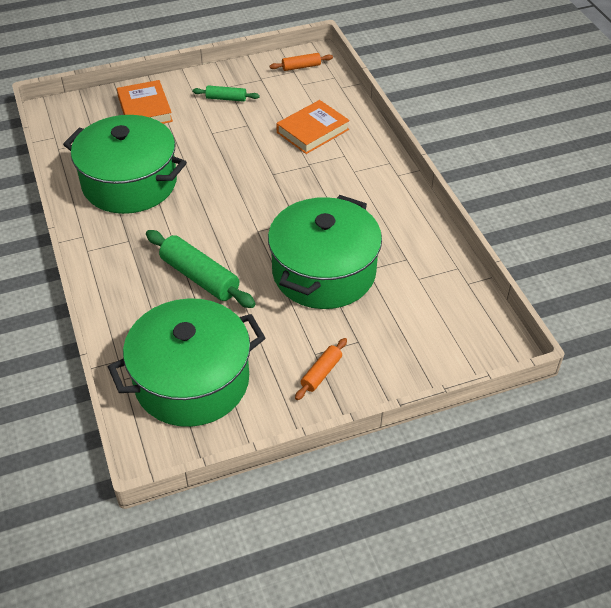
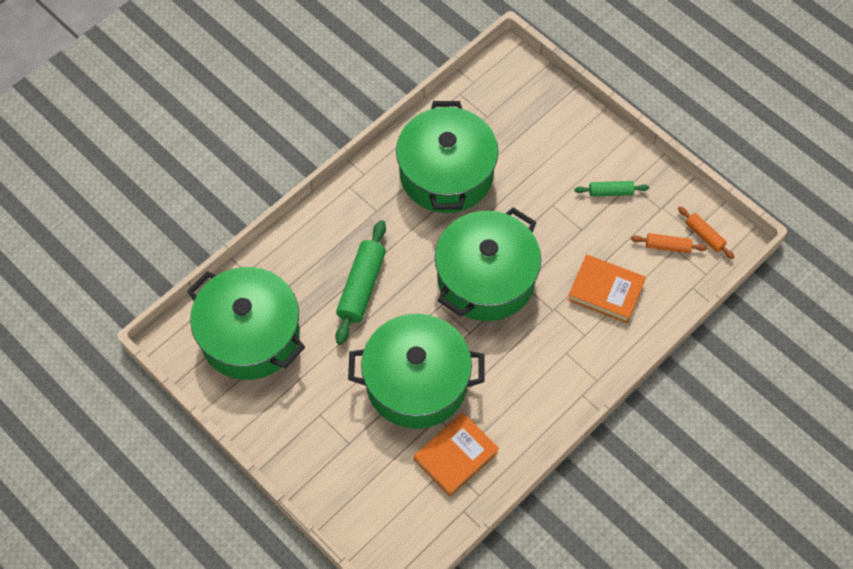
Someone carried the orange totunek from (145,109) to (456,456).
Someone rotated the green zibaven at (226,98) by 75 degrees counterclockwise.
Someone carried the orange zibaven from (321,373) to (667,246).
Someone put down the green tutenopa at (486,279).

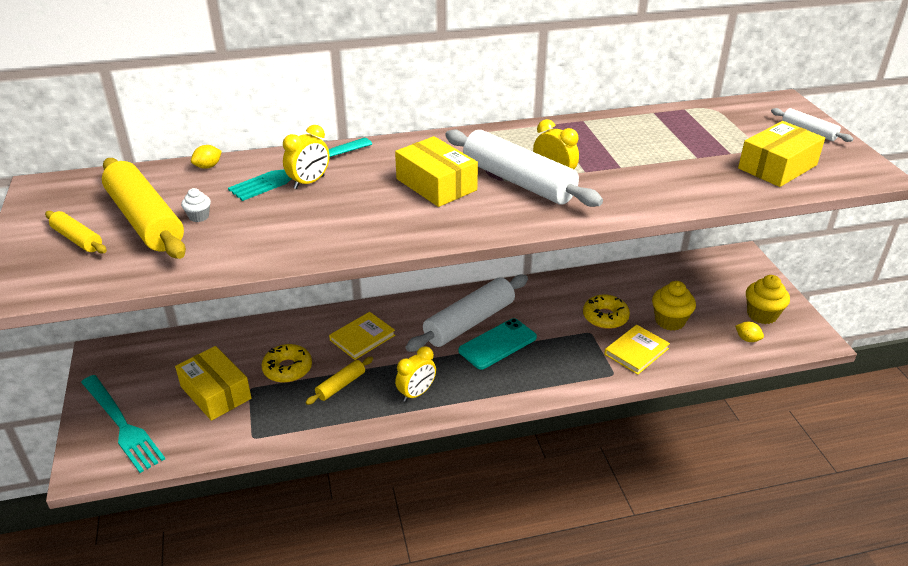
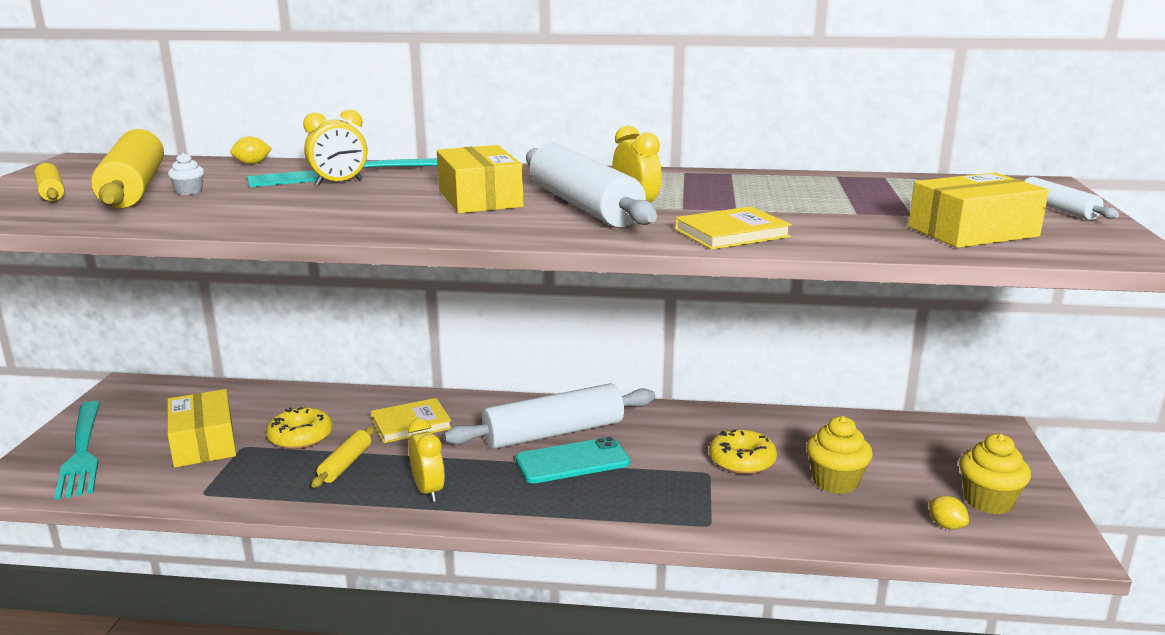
Someone rotated the yellow zibaven at (341,385) by 45 degrees counterclockwise.
Someone rotated the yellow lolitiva at (416,393) by 90 degrees counterclockwise.
Someone carried the yellow totunek from (636,351) to (731,233).

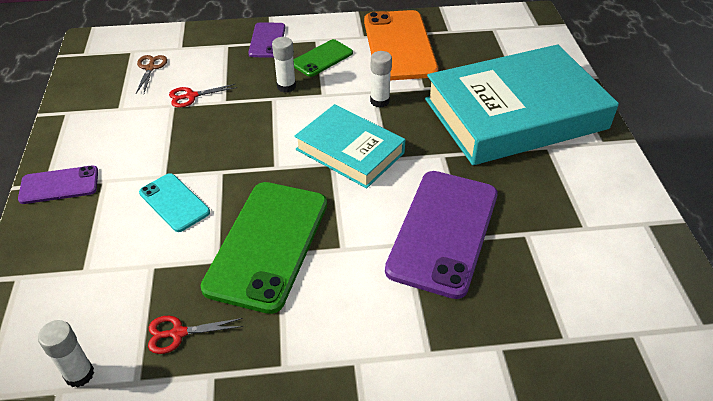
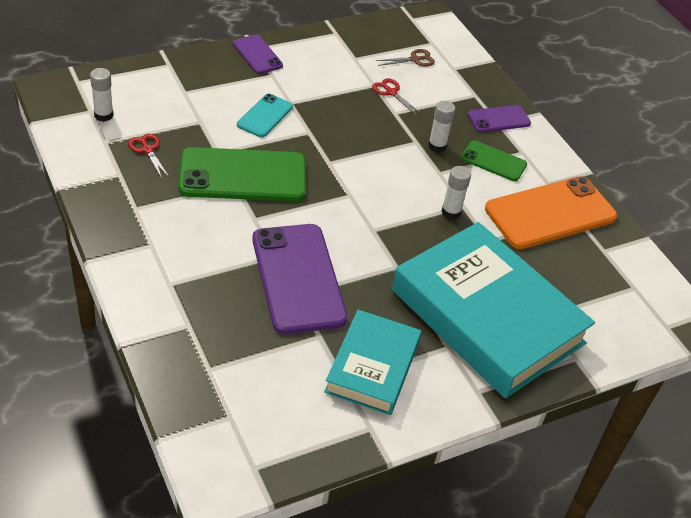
Someone carried the turquoise totunek from (350,151) to (372,367).
Someone rotated the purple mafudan at (443,231) by 75 degrees clockwise.

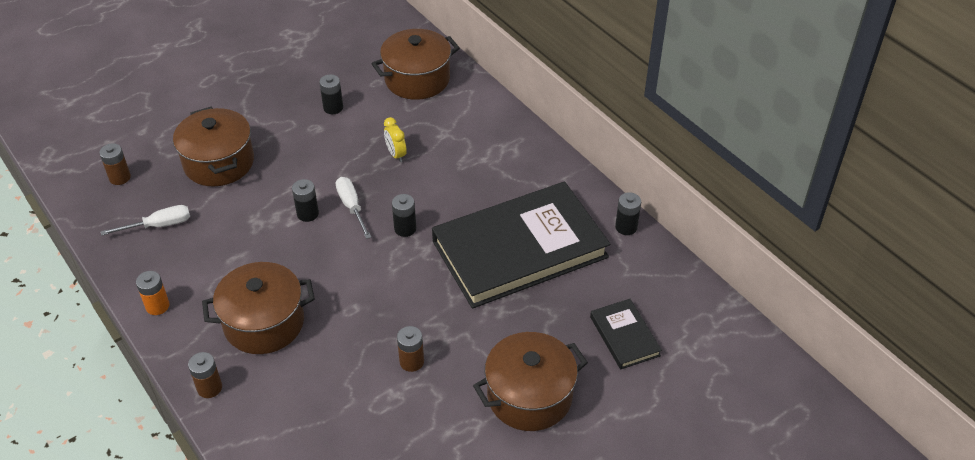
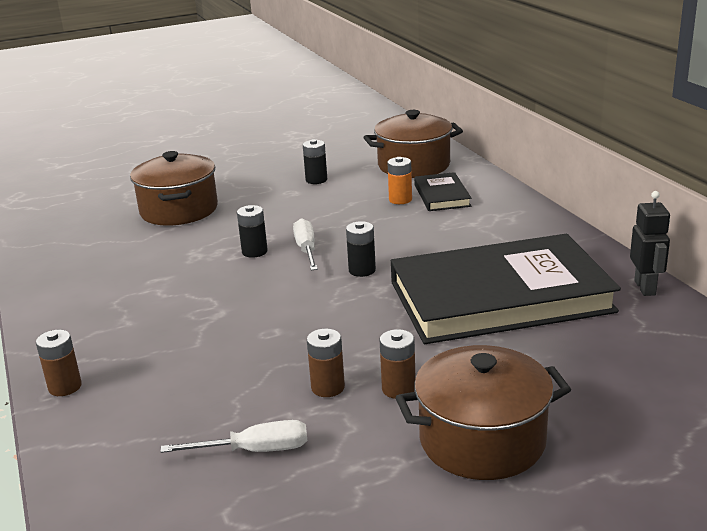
Someone carried the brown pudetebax from (120,177) to (398,389).
Someone carried the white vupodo from (159,225) to (255,450).
Someone carried the orange pudetebax from (157,306) to (400,200).
Someone took away the brown tutenopa at (264,323).
Someone took away the yellow lolitiva at (396,154).
Someone carried the black totunek from (624,336) to (442,195).
Someone swapped the black pudetebax at (626,227) for the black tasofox at (645,288).

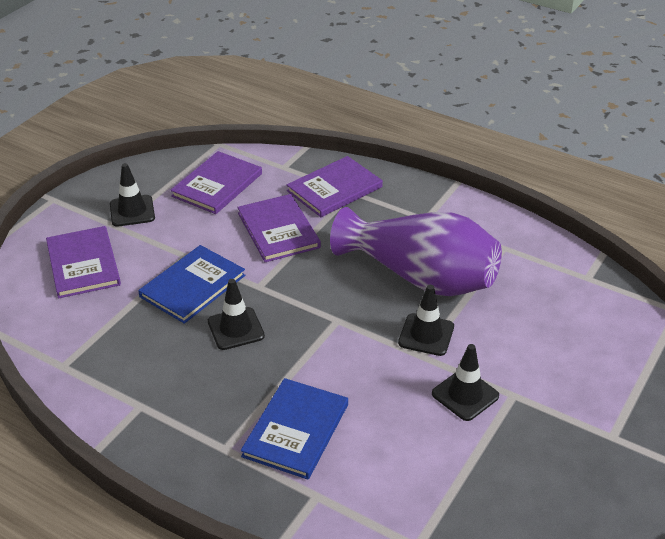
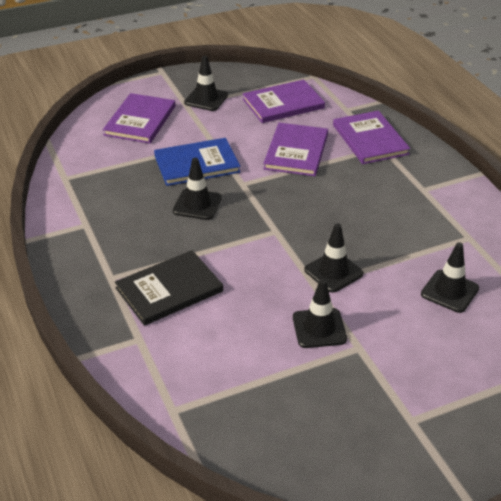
Someone repainted the blue totunek at (296,430), which became the black totunek at (169,290).
Someone rotated the purple totunek at (334,189) by 75 degrees clockwise.
Someone took away the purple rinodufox at (420,277).
Someone put down the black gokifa at (449,291).

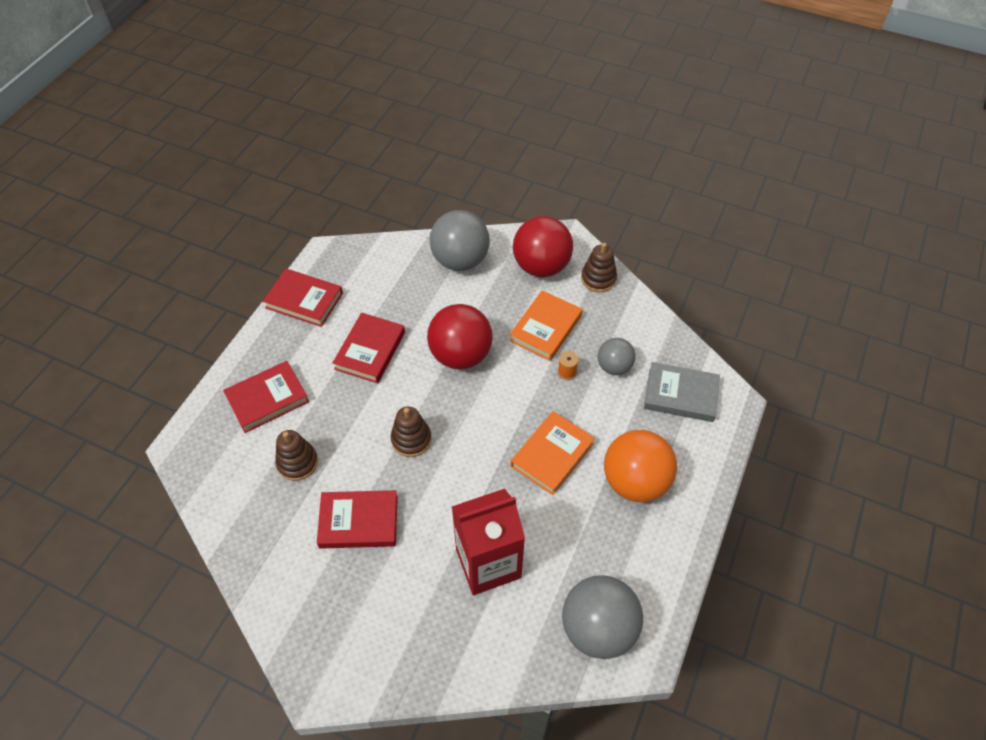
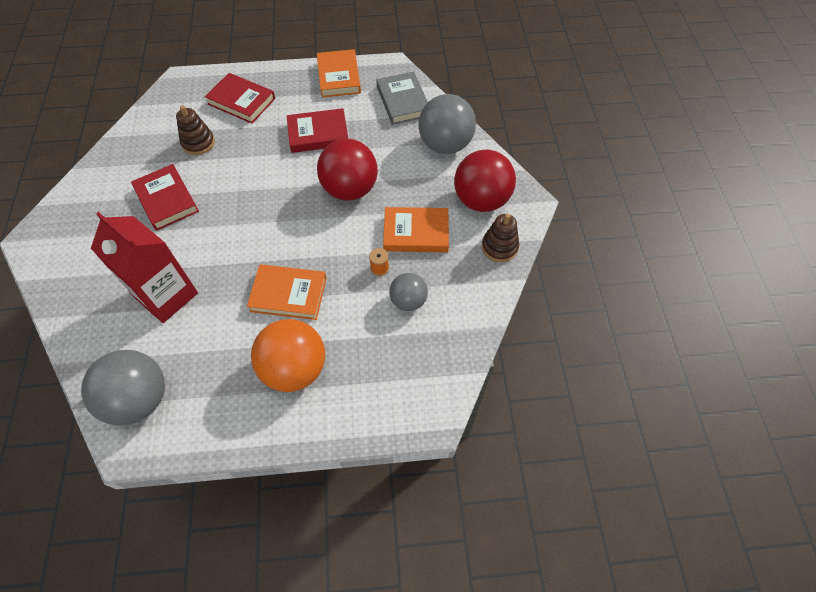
Someone repainted the red totunek at (304,300), which became the orange totunek at (339,77).
Someone took away the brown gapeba at (411,439).
Someone carried the grey totunek from (680,395) to (403,101).

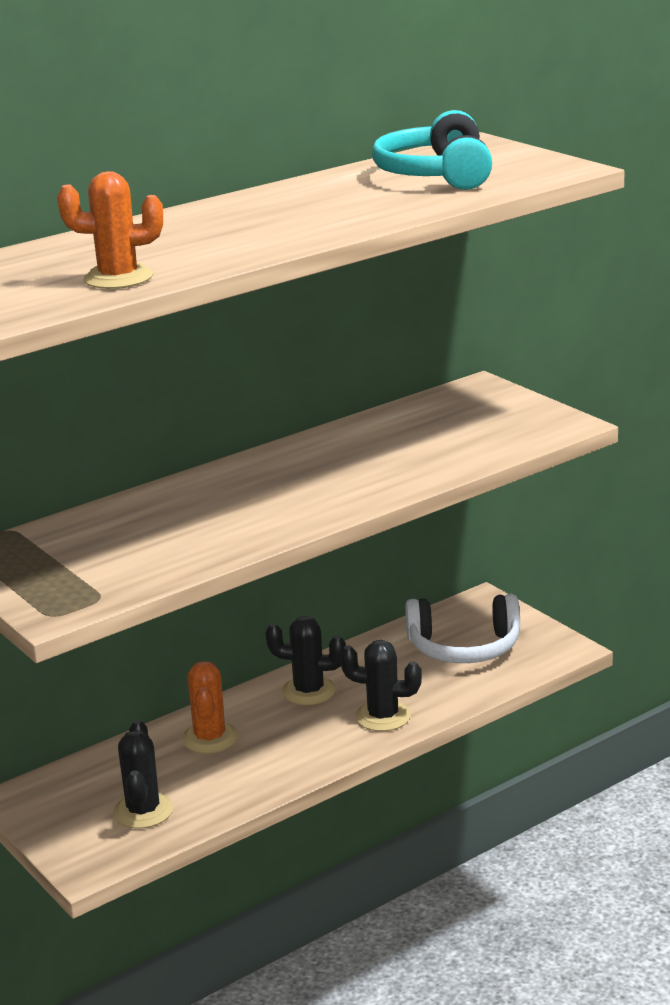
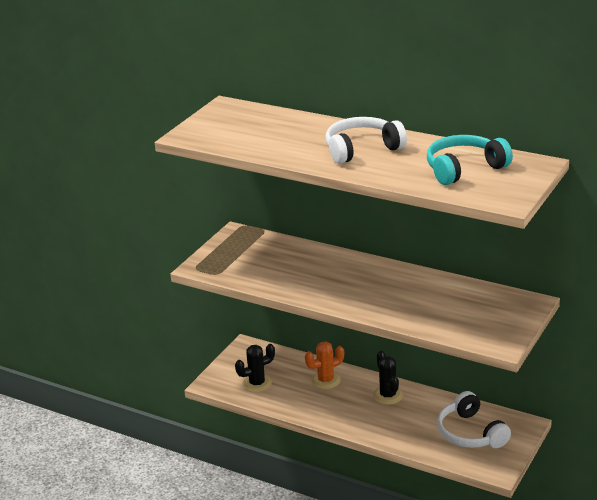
Someone took away the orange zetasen at (118,278).
Someone took away the black zetasen at (383,716).
Someone put down the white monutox at (362,149).

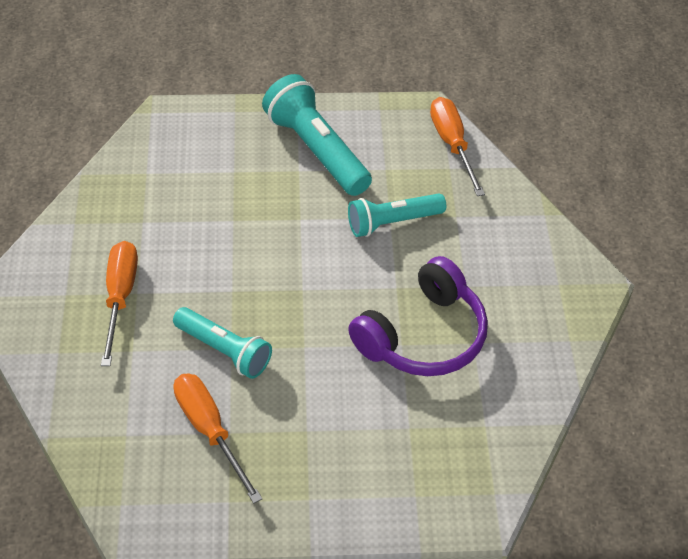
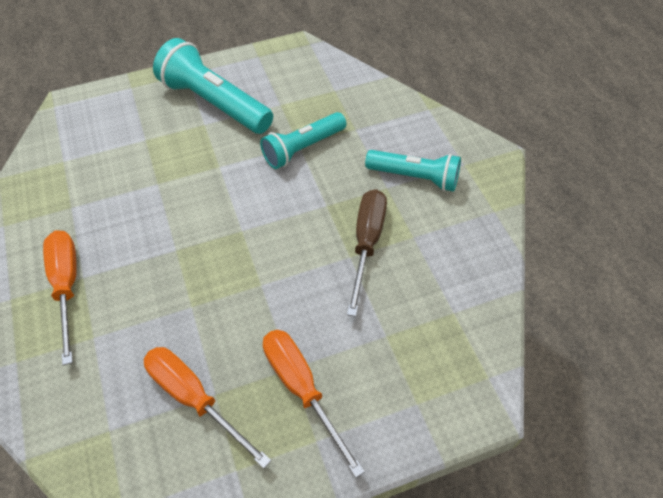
Someone carried the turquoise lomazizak from (224,351) to (415,177).
Someone swapped the purple monutox at (423,336) for the brown vupodo at (367,243).
Someone carried the orange vupodo from (452,144) to (302,389).

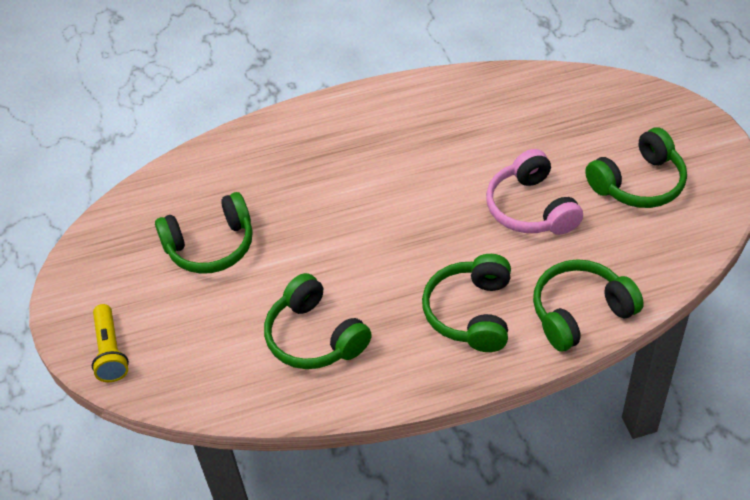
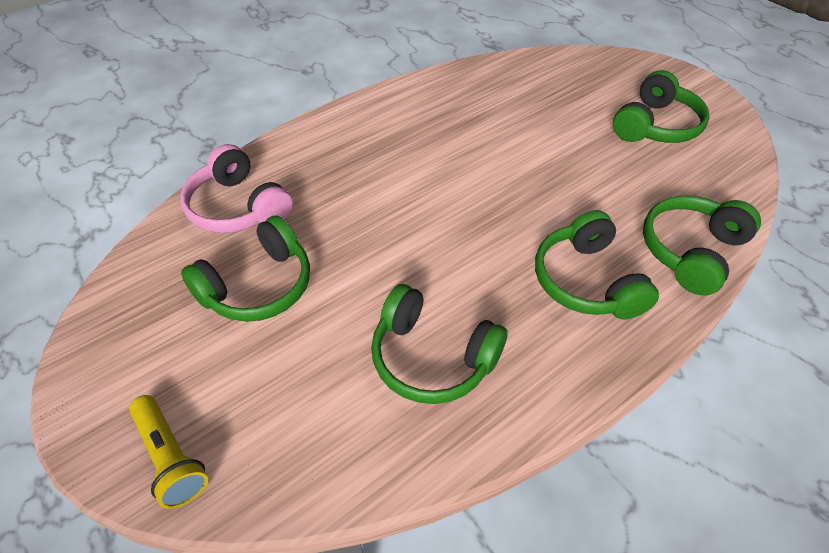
Someone carried the pink monutox from (531,208) to (238,207).

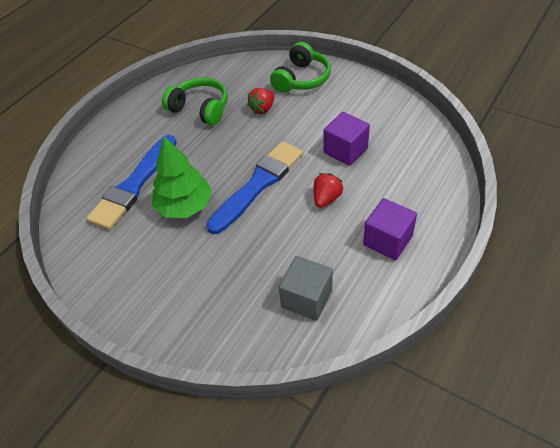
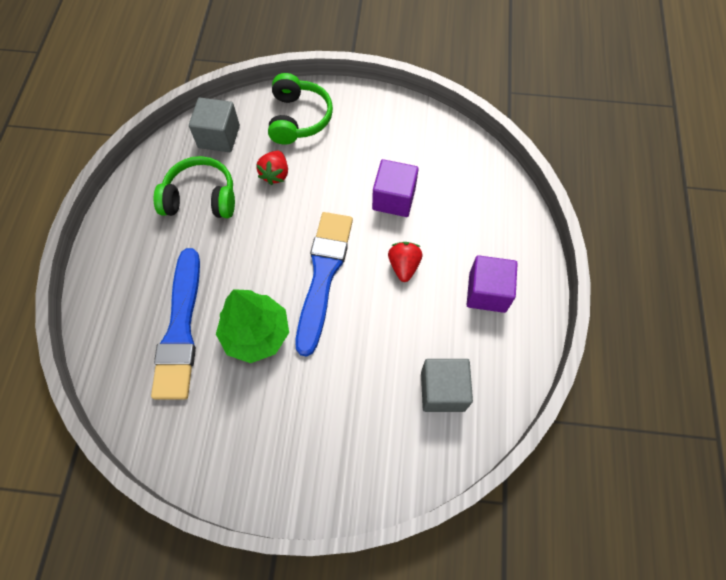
Someone put down the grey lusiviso at (219,136).

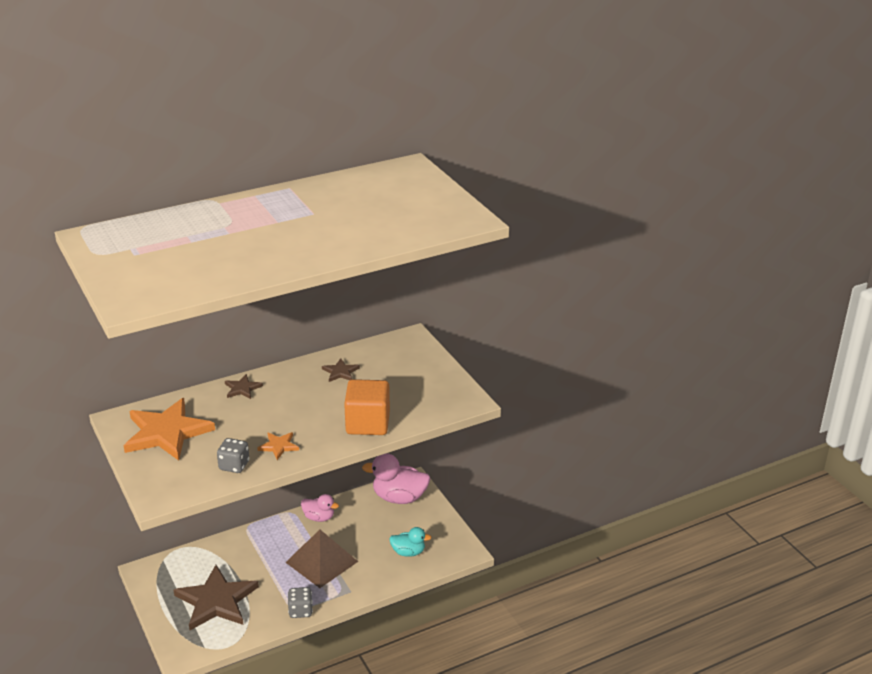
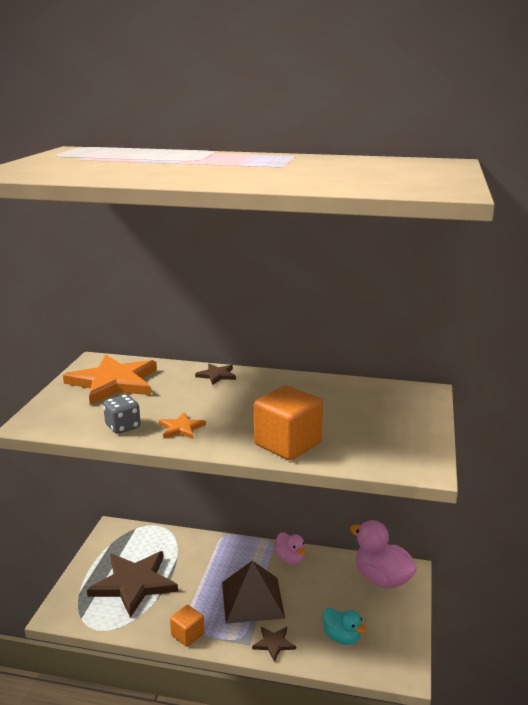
Someone swapped the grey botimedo at (300,611) for the orange lusiviso at (187,635).
Someone carried the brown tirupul from (340,372) to (274,643).

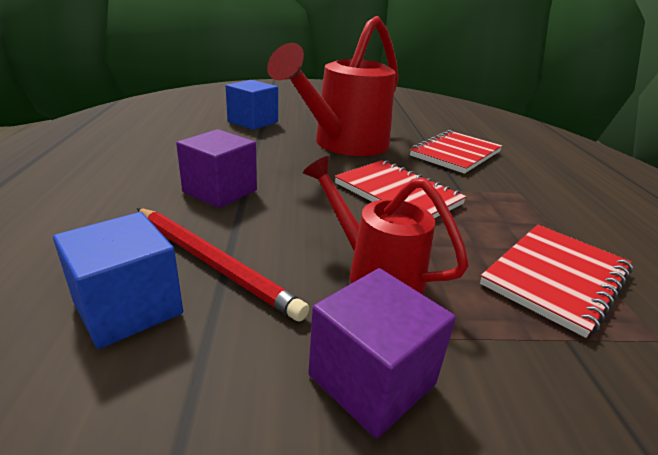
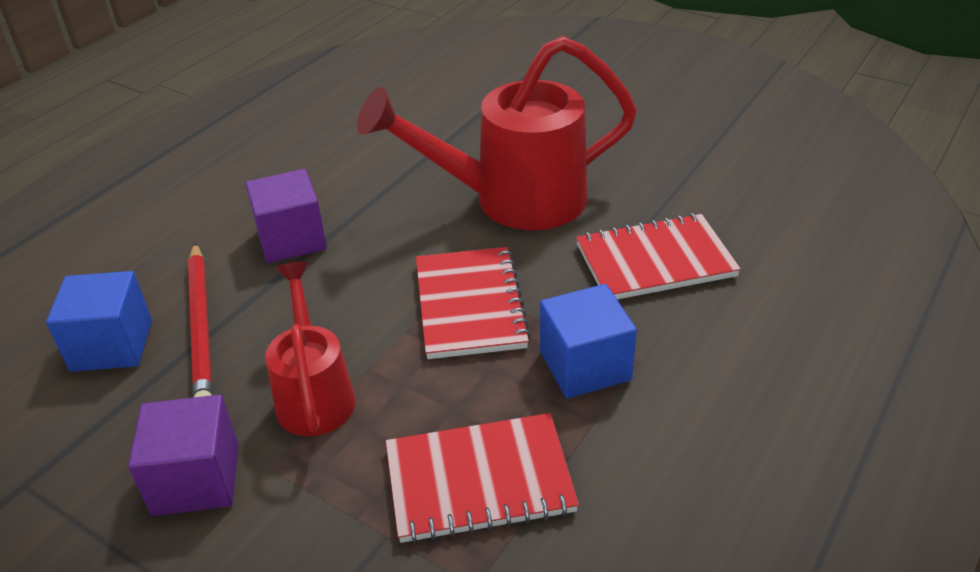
Someone carried the blue lusiviso from (253,122) to (585,365).

